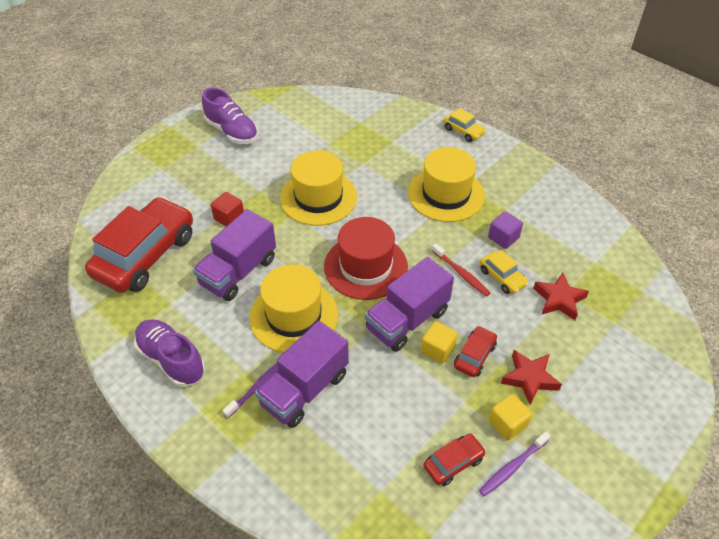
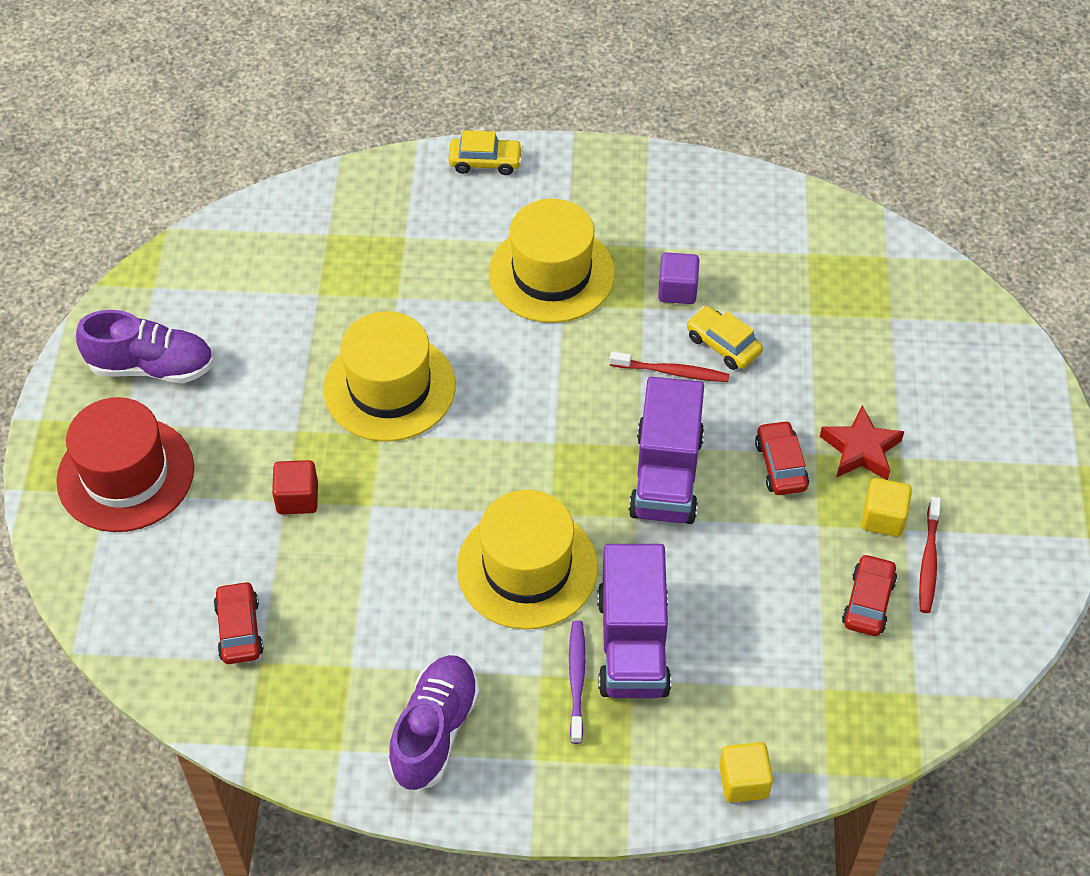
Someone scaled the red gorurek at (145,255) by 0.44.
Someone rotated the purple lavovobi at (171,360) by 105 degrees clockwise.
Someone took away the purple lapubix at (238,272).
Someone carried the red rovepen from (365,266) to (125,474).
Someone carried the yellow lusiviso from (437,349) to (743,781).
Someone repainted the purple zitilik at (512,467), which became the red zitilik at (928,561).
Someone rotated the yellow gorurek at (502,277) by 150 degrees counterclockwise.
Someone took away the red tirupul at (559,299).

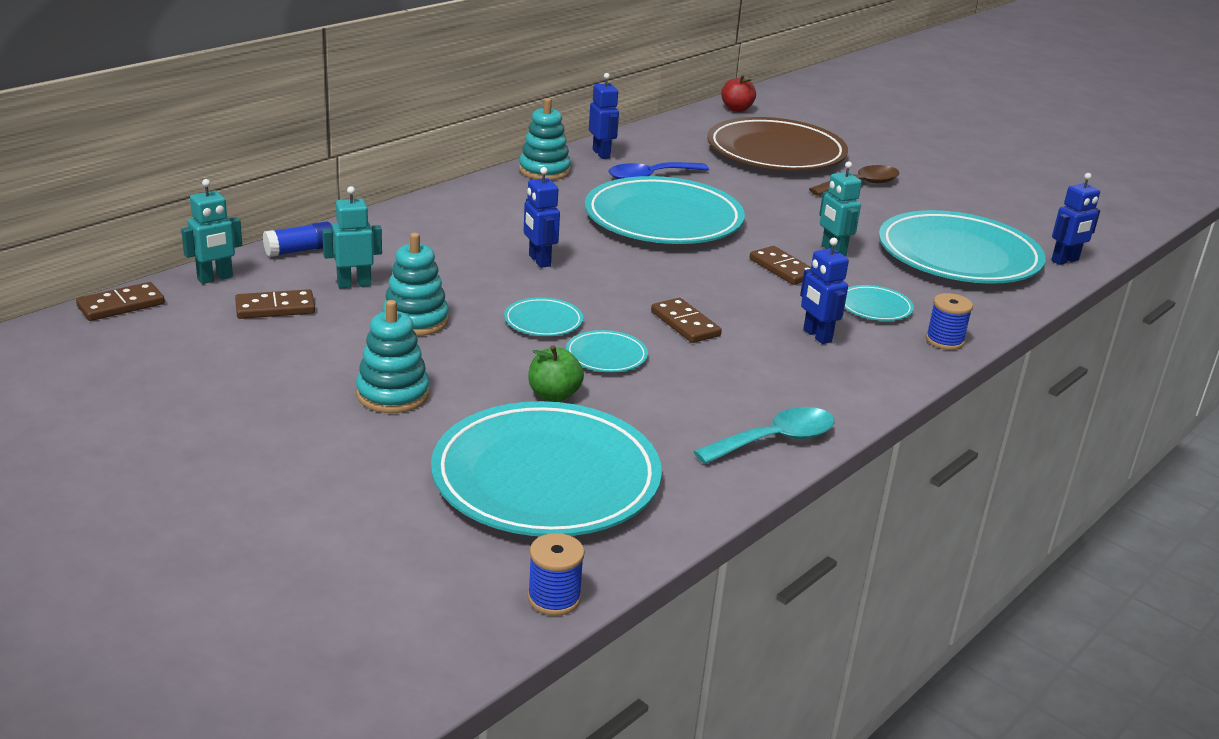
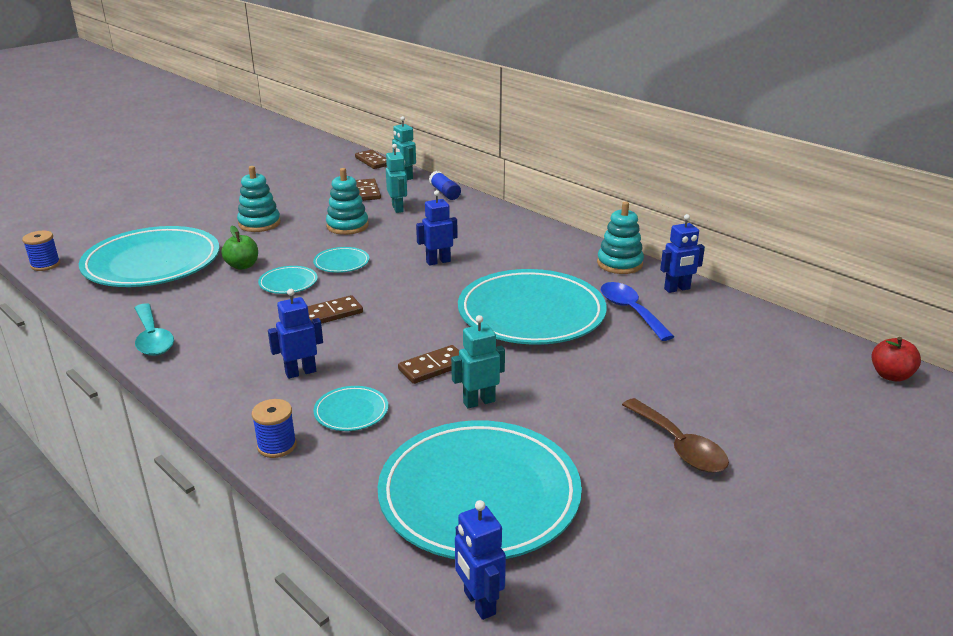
Someone took away the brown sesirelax at (776,152).

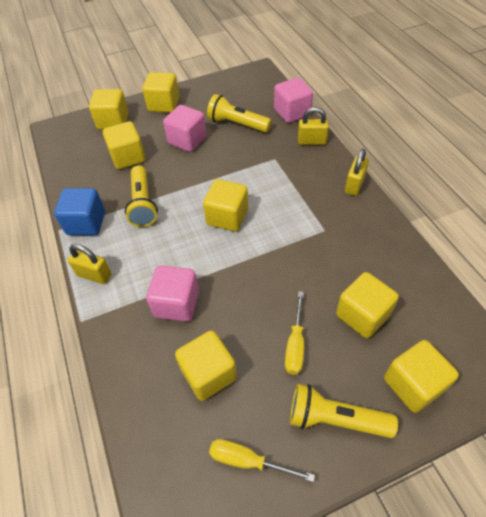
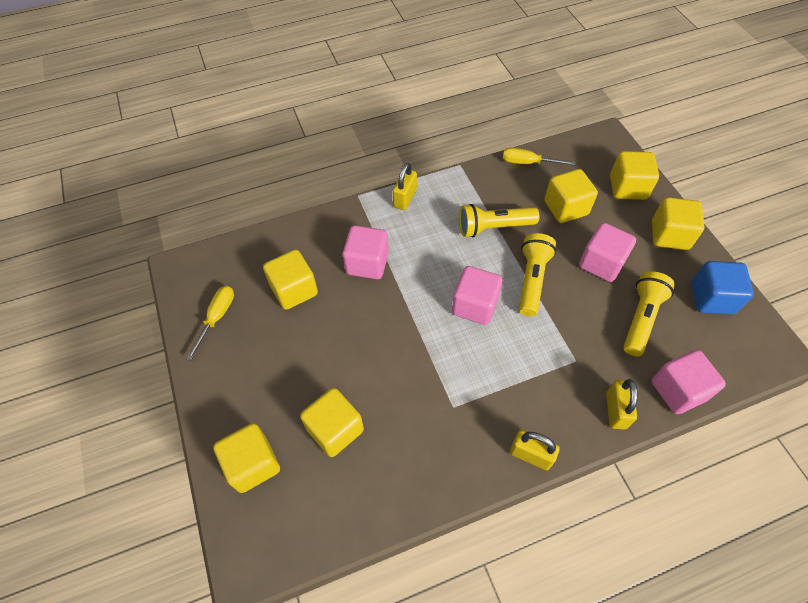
Someone carried the blue lusiviso from (86,223) to (712,298).
Someone repainted the yellow lusiviso at (227,217), which became the pink lusiviso at (474,305).
Someone carried the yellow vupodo from (295,344) to (528,163).
Someone carried the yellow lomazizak from (335,419) to (531,279).

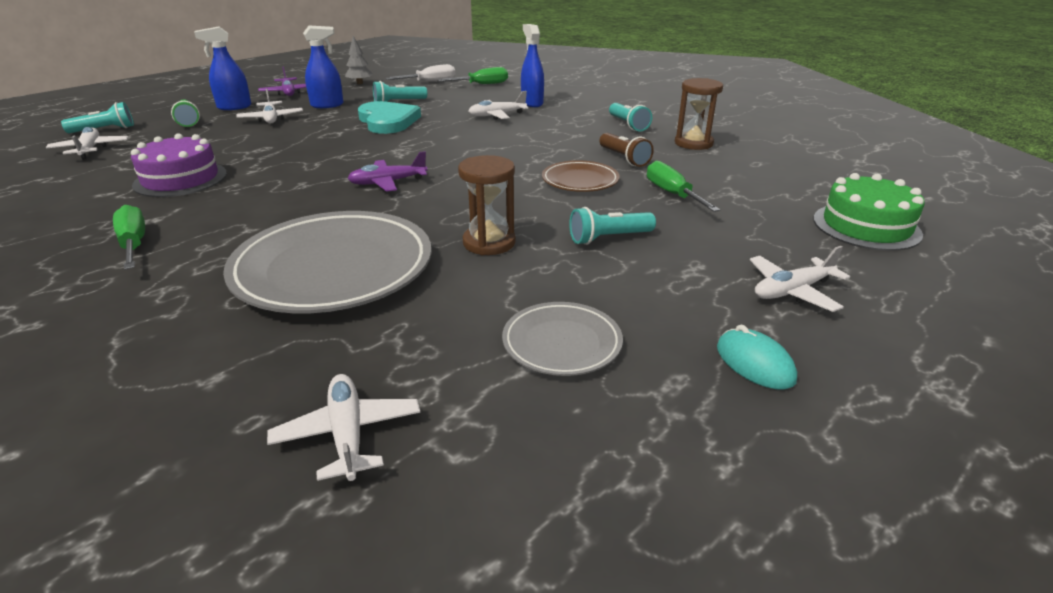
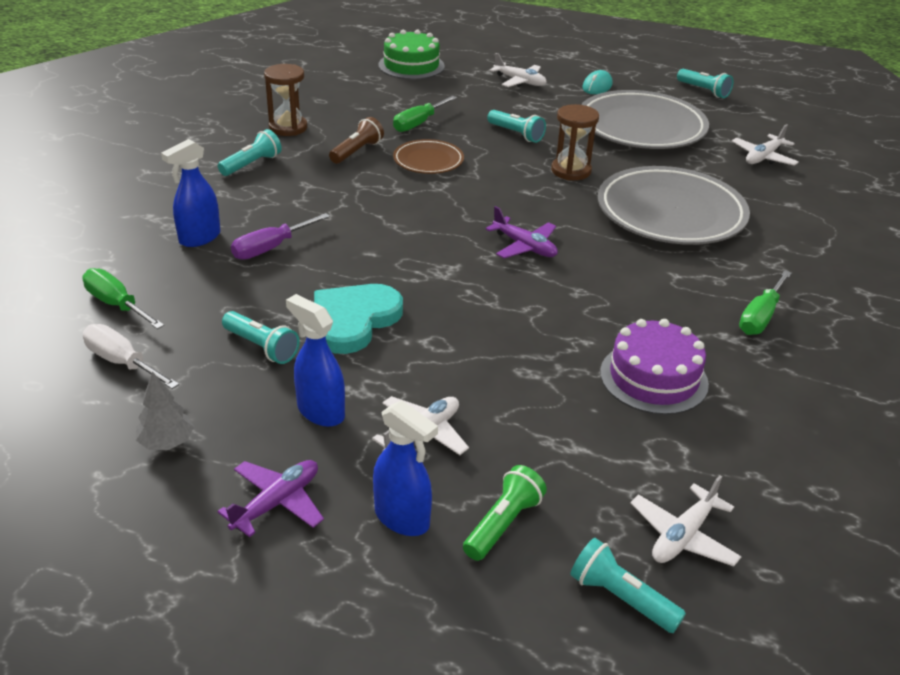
Someone swapped the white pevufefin at (497,115) for the purple vupodo at (271,248).
Someone scaled the grey sesirelax at (562,343) by 1.96.
Someone put down the turquoise lomazizak at (704,91).

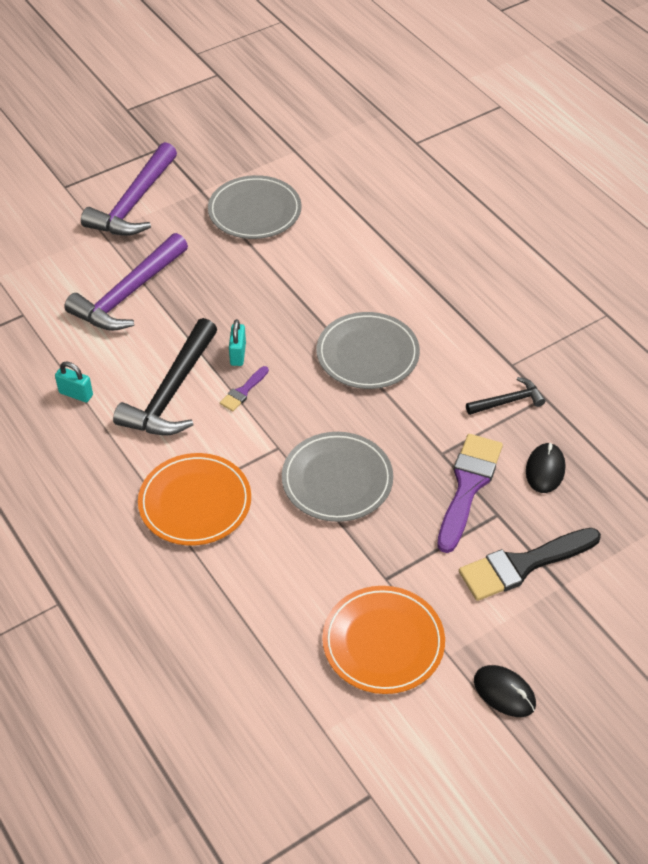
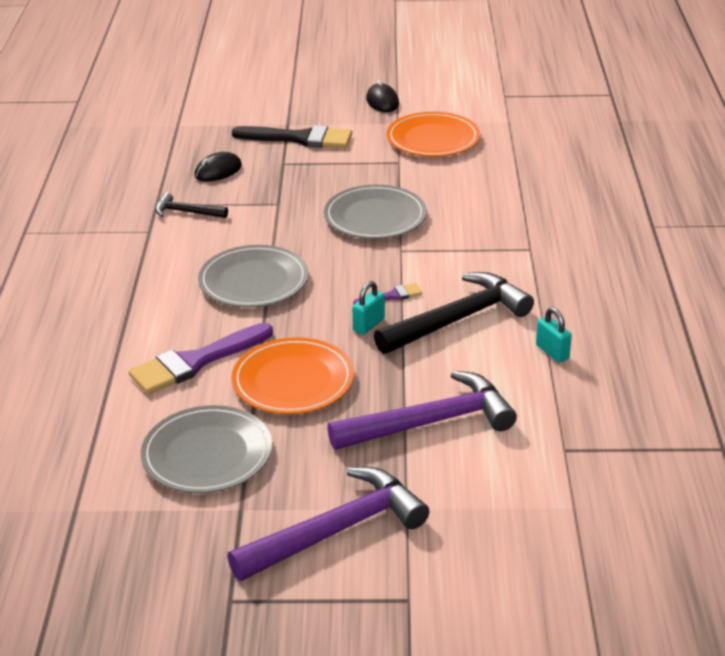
Someone carried the orange sesirelax from (195,502) to (293,381).
Someone carried the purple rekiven from (468,486) to (195,362).

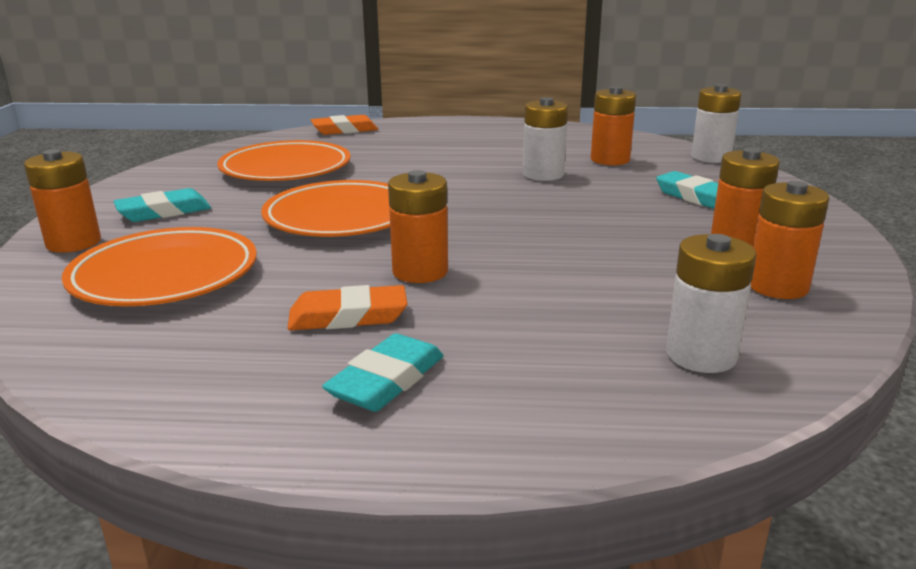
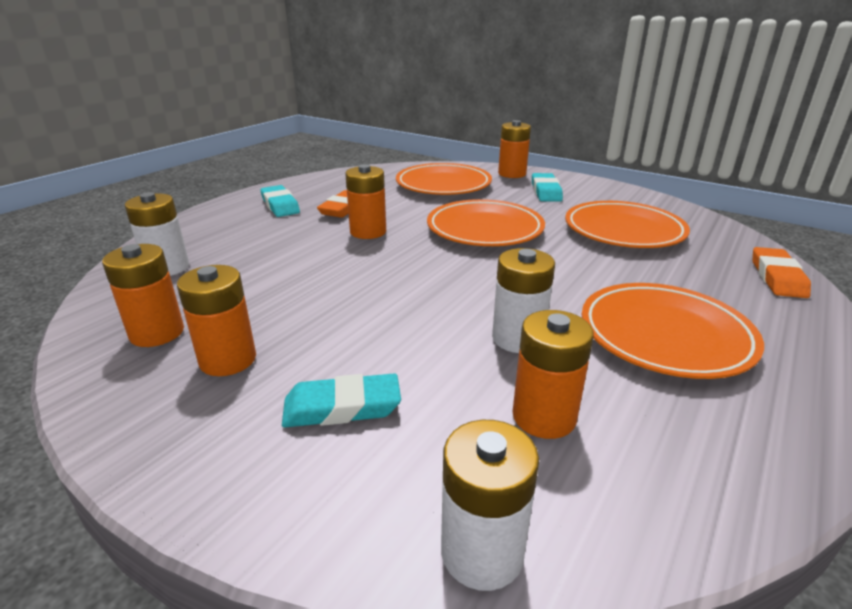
Someone put down the orange sesirelax at (665,335).

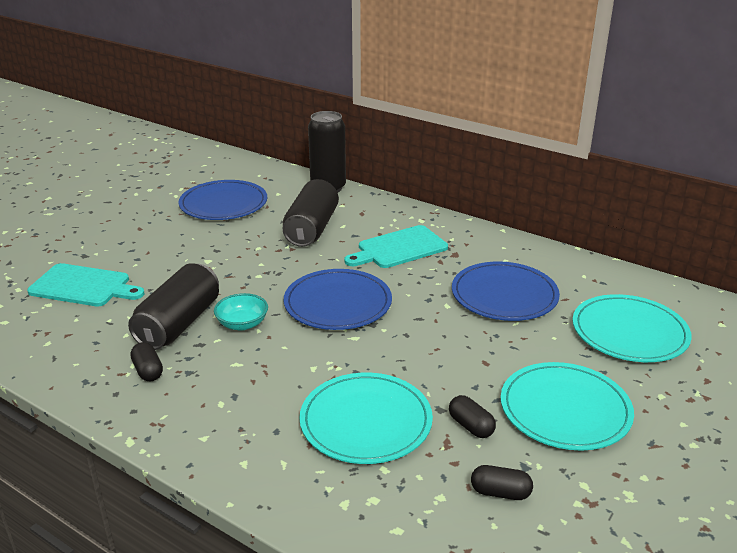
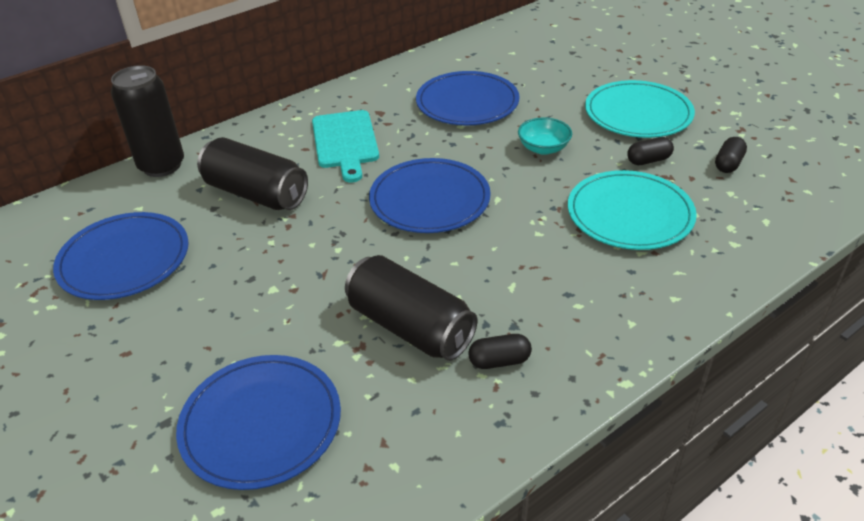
Someone swapped the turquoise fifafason at (83,286) for the blue sesirelax at (261,423).
Someone carried the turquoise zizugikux from (242,324) to (543,148).
Someone took away the turquoise sesirelax at (629,332).

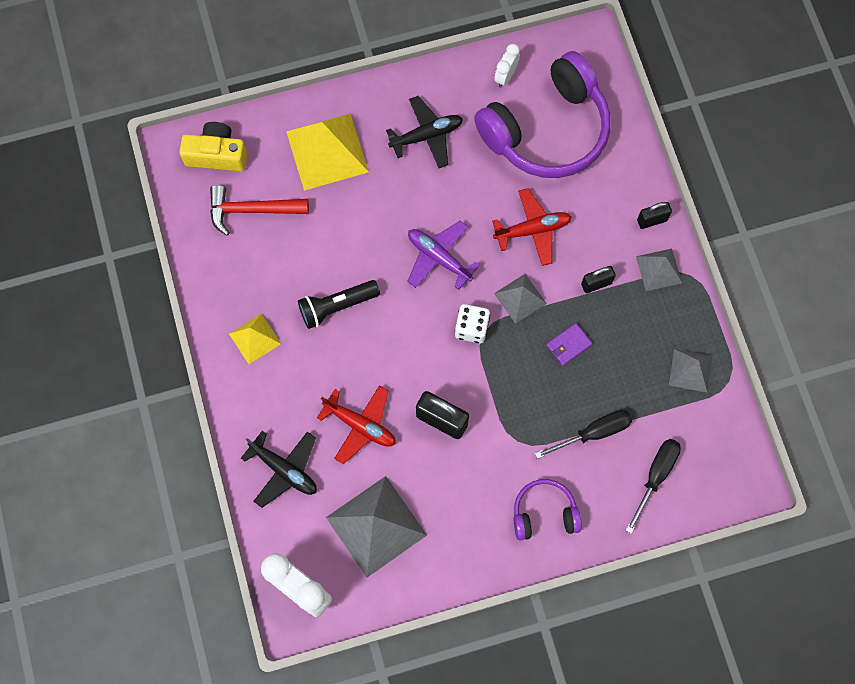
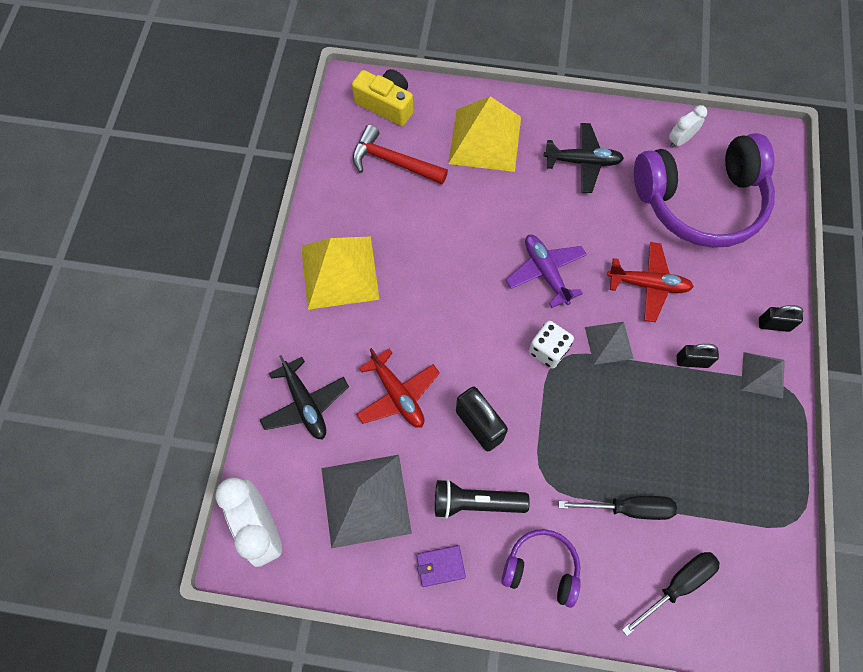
Someone scaled the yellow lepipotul at (255,338) by 1.82.
Someone carried the black lomazizak from (337,306) to (476,502).
Someone carried the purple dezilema from (568,345) to (440,566).
Someone took away the grey lepipotul at (690,370).

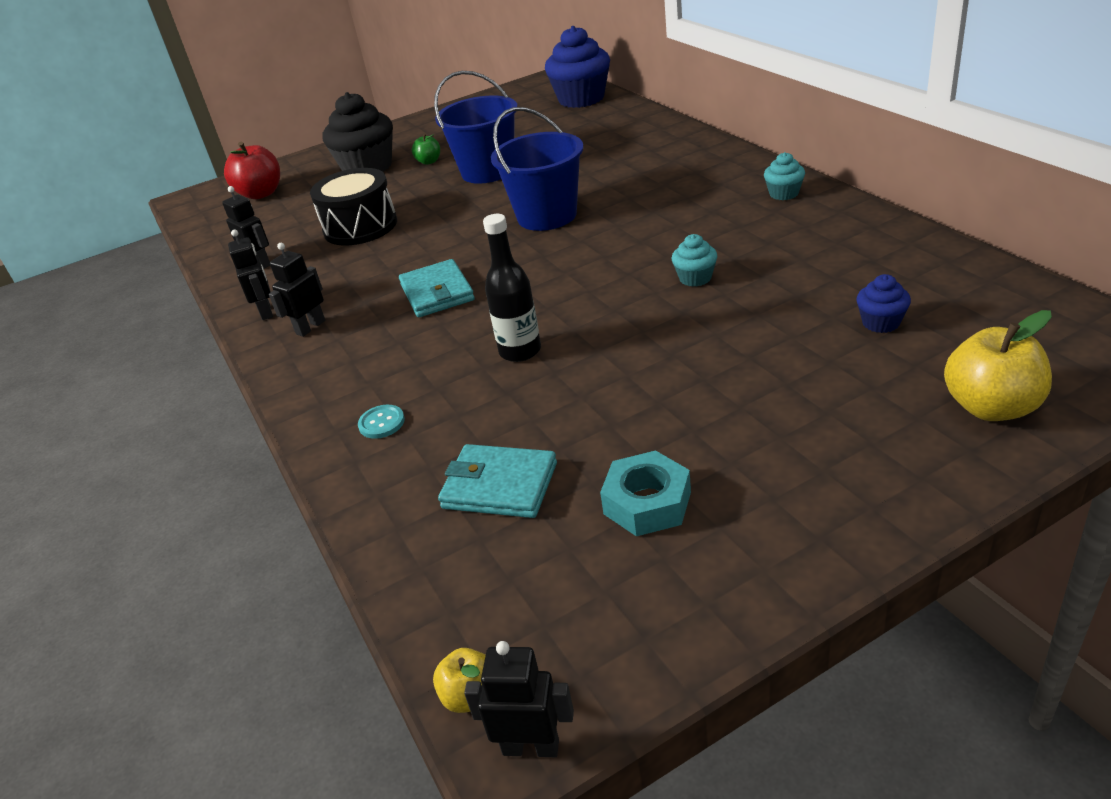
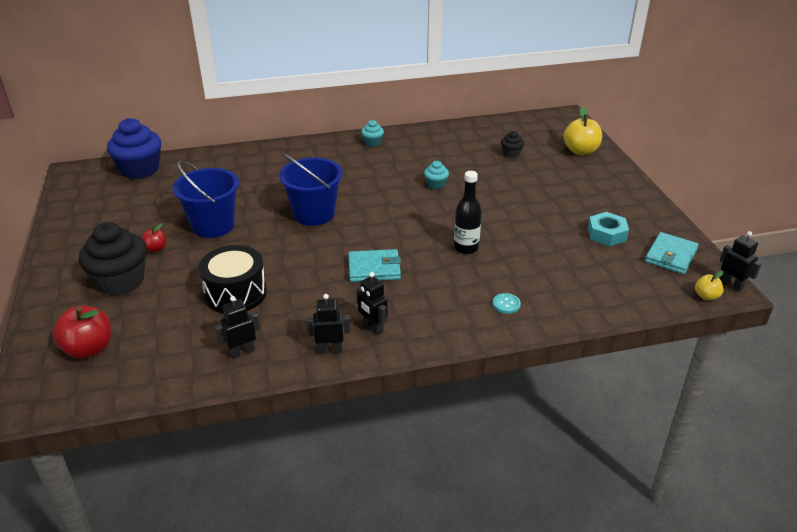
Someone repainted the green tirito at (429,161), which became the red tirito at (156,249).
Someone carried the turquoise dezilema from (499,486) to (670,256).
Someone rotated the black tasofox at (531,747) by 120 degrees clockwise.
Someone repainted the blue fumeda at (881,323), which became the black fumeda at (511,153).

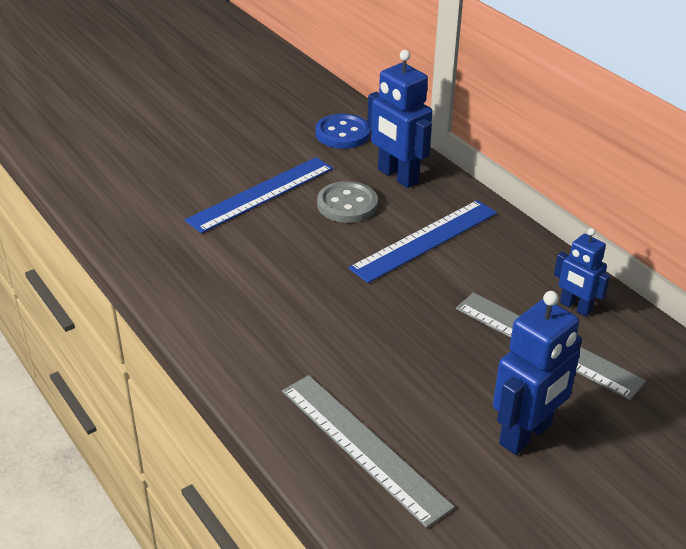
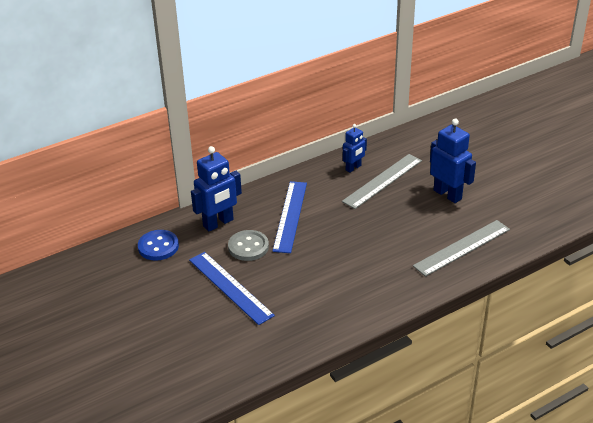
Someone rotated the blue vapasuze at (425,240) by 45 degrees clockwise.

